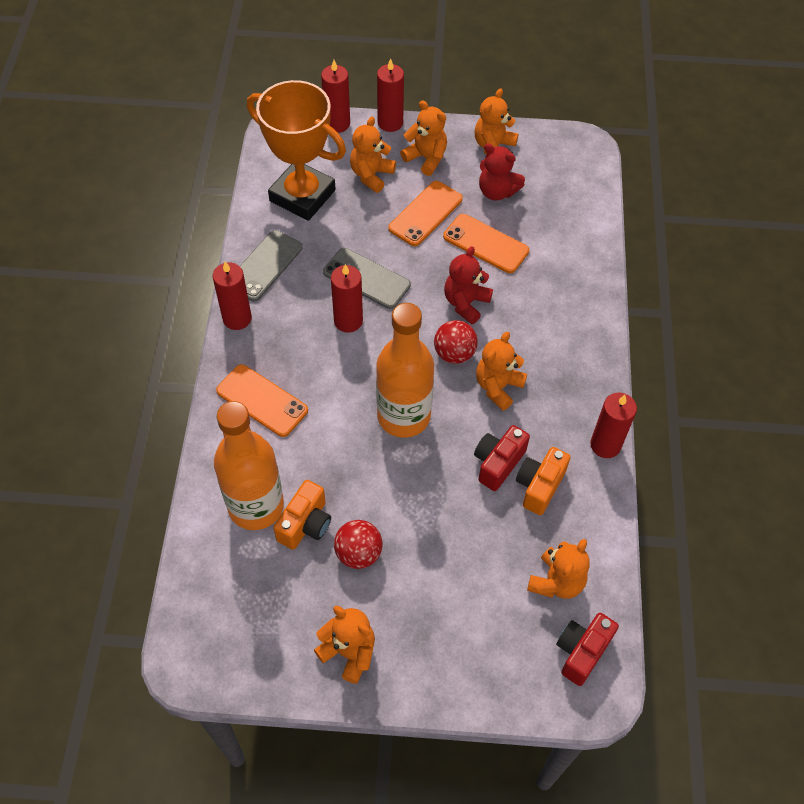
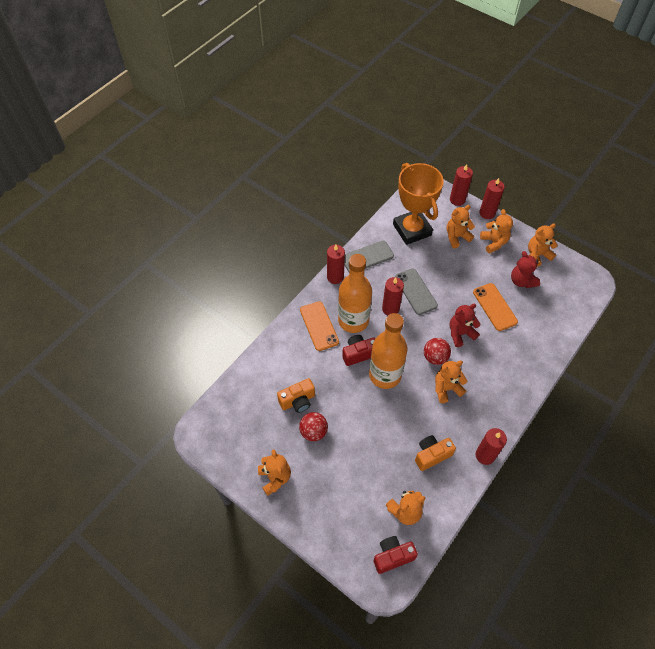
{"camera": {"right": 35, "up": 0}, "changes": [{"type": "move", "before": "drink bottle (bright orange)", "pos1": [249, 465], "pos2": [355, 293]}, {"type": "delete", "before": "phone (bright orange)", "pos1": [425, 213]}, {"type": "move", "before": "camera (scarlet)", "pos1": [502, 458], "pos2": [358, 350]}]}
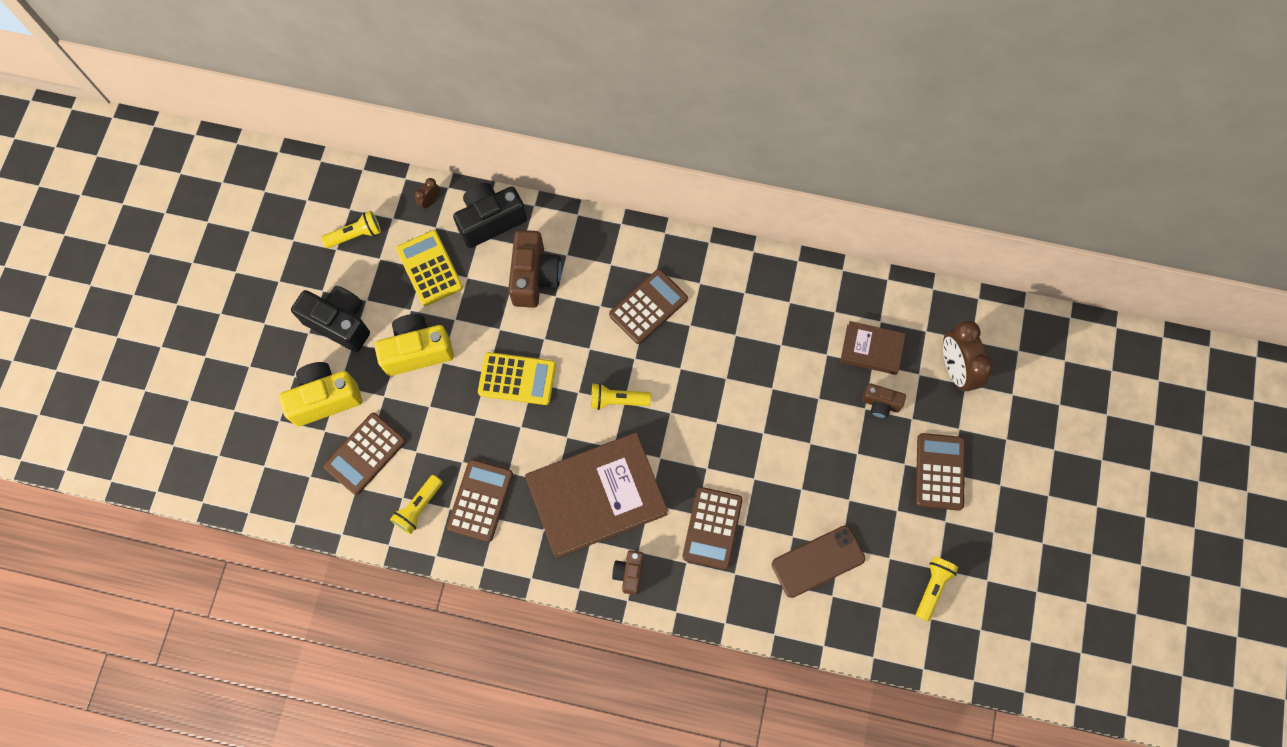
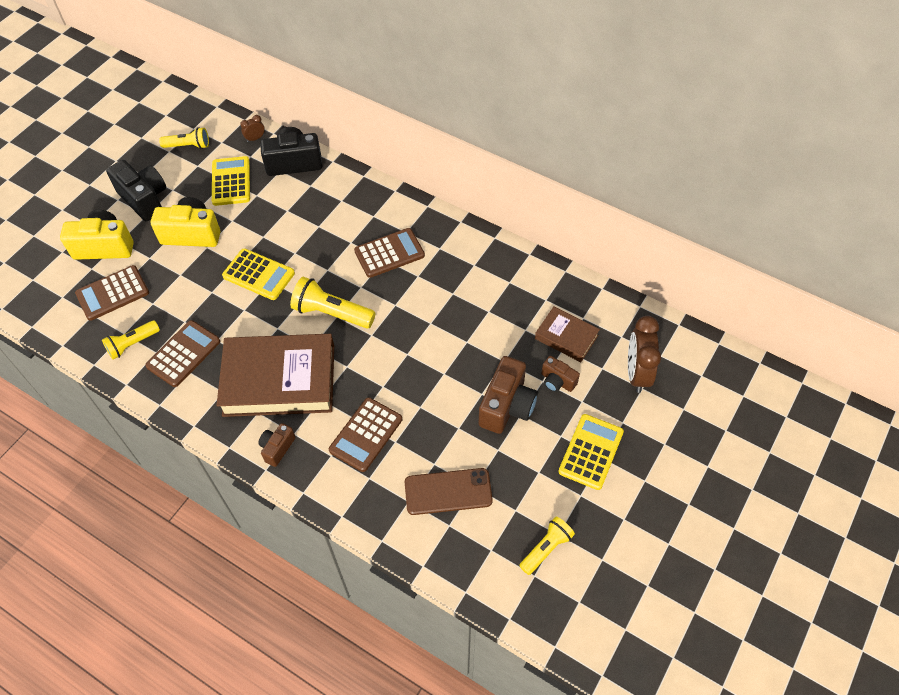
{"camera": {"right": 20, "up": -15}, "changes": [{"type": "move", "before": "camera (brown)", "pos1": [535, 269], "pos2": [508, 395]}, {"type": "resize", "before": "torch (golden)", "pos1": [621, 396], "pos2": [333, 302], "scale": 1.54}, {"type": "recolor", "before": "pocket calculator (brown)", "after": "pocket calculator (golden)", "pos1": [940, 472], "pos2": [591, 452]}]}
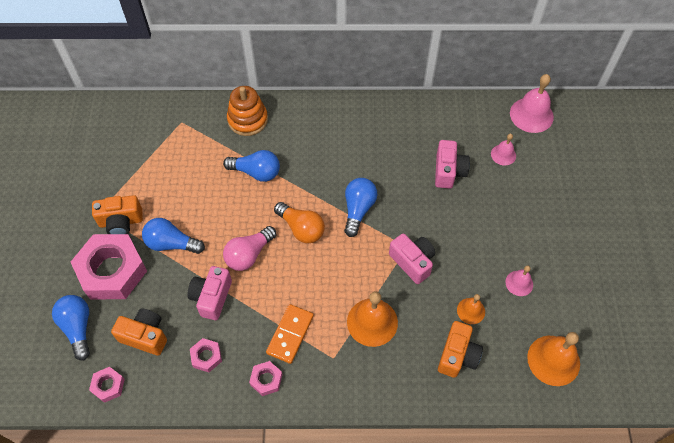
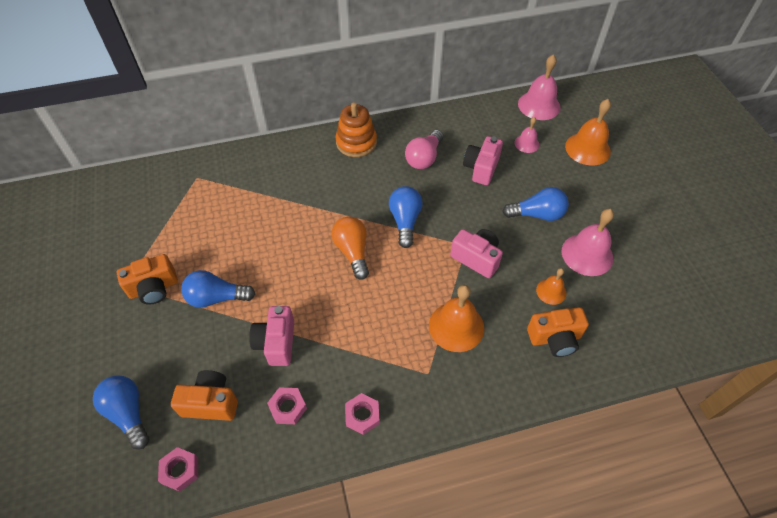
{"camera": {"right": -15, "up": -5}, "changes": [{"type": "delete", "before": "hexagon nut (pink)", "pos1": [109, 266]}, {"type": "move", "before": "bulb (royal blue)", "pos1": [251, 166], "pos2": [535, 204]}, {"type": "move", "before": "bulb (pink)", "pos1": [249, 248], "pos2": [424, 149]}, {"type": "move", "before": "stacking rings (bright orange)", "pos1": [247, 111], "pos2": [356, 129]}, {"type": "delete", "before": "domino tile (bright orange)", "pos1": [290, 334]}, {"type": "rotate", "before": "bulb (bright orange)", "pos1": [299, 223], "pos2": [350, 248], "turn": -135}, {"type": "rotate", "before": "camera (pink)", "pos1": [452, 164], "pos2": [483, 160], "turn": -150}, {"type": "rotate", "before": "camera (bright orange)", "pos1": [460, 349], "pos2": [558, 332], "turn": 75}, {"type": "resize", "before": "hand bell (pink)", "pos1": [519, 280], "pos2": [588, 242], "scale": 1.78}, {"type": "move", "before": "hand bell (bright orange)", "pos1": [553, 359], "pos2": [588, 132]}]}
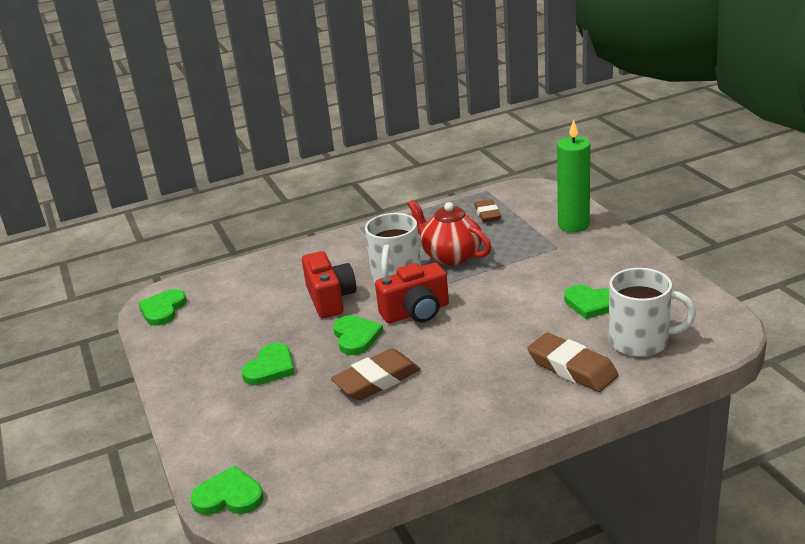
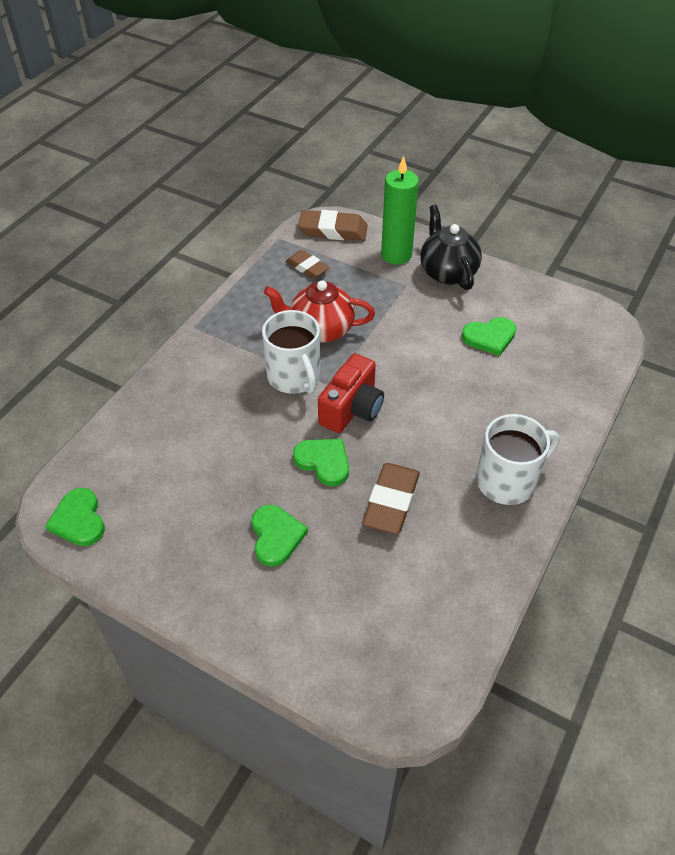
{"camera": {"right": -40, "up": 20}, "changes": [{"type": "delete", "before": "heart (leaf-green)", "pos1": [226, 490]}, {"type": "delete", "before": "camera (scarlet)", "pos1": [329, 284]}, {"type": "move", "before": "gum eraser (brown)", "pos1": [573, 362], "pos2": [333, 225]}, {"type": "move", "before": "tea mug (white)", "pos1": [652, 312], "pos2": [518, 459]}, {"type": "insert", "after": "tea pot (jet-black)", "pos2": [451, 247]}]}
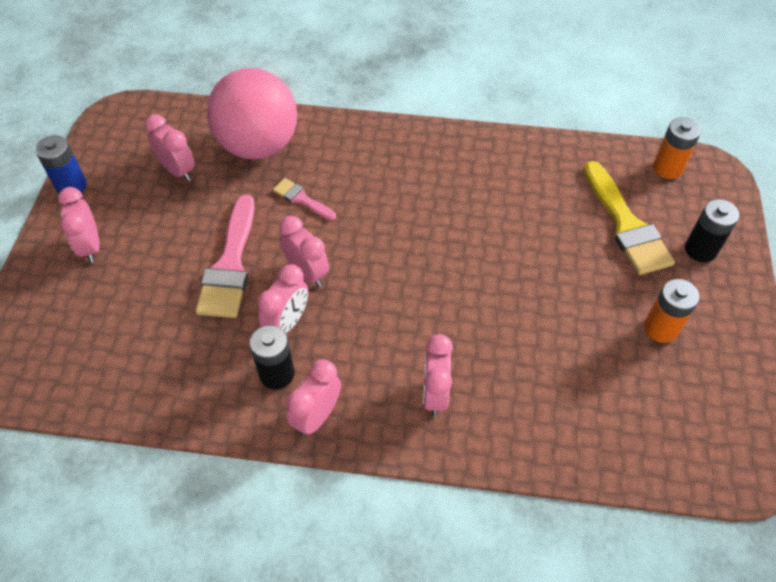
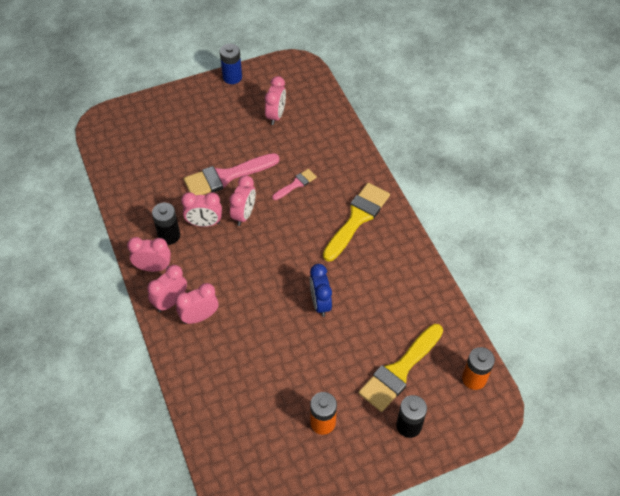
{"camera": {"right": 60, "up": 0}, "changes": [{"type": "move", "before": "bedside clock (pink)", "pos1": [79, 225], "pos2": [167, 288]}, {"type": "delete", "before": "sphere (pink)", "pos1": [252, 113]}, {"type": "rotate", "before": "paint brush (pink)", "pos1": [304, 199], "pos2": [294, 184], "turn": 45}, {"type": "insert", "after": "bedside clock (royal blue)", "pos2": [321, 290]}, {"type": "insert", "after": "paint brush (golden)", "pos2": [356, 222]}]}
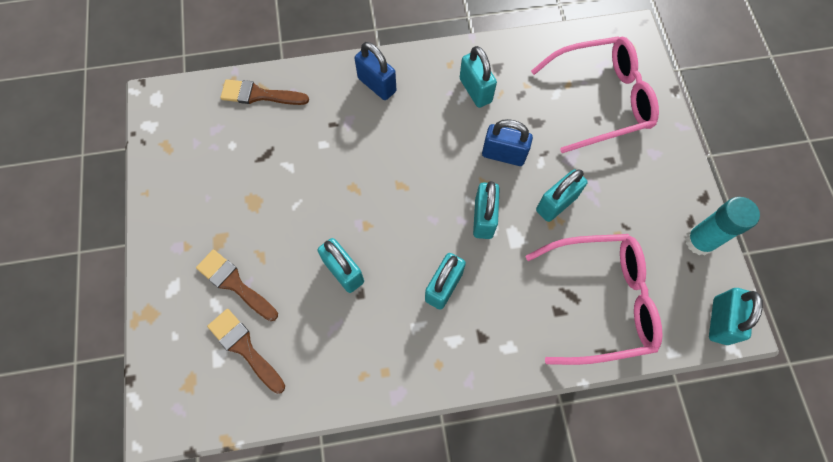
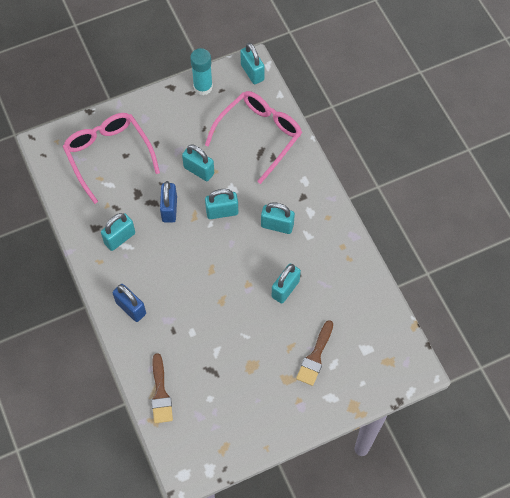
{"camera": {"right": -105, "up": -5}, "changes": [{"type": "delete", "before": "paint brush (brown)", "pos1": [246, 351]}, {"type": "rotate", "before": "padlock (royal blue)", "pos1": [375, 71], "pos2": [129, 303], "turn": -75}, {"type": "rotate", "before": "glasses (pink)", "pos1": [594, 299], "pos2": [253, 137], "turn": 60}, {"type": "rotate", "before": "padlock (aqua)", "pos1": [736, 316], "pos2": [252, 63], "turn": 60}]}
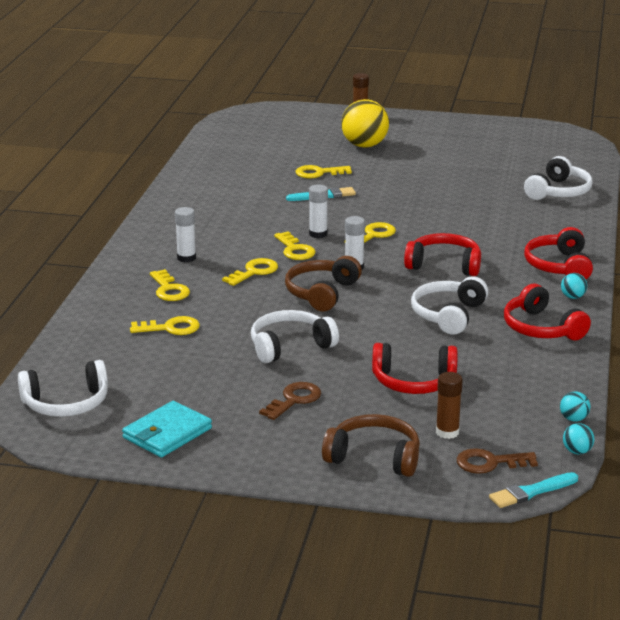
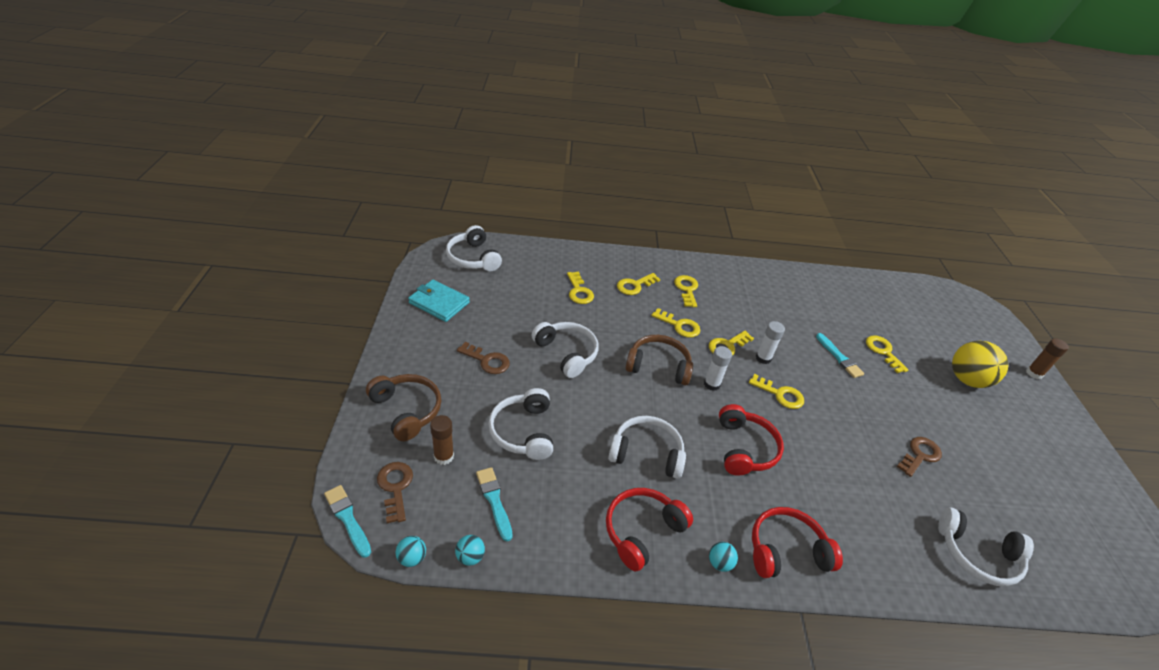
{"camera": {"right": 75, "up": 15}, "changes": [{"type": "replace", "before": "glue (white)", "after": "latchkey (golden)", "pos1": [185, 234], "pos2": [686, 291]}, {"type": "rotate", "before": "headphones (brown)", "pos1": [371, 445], "pos2": [403, 407], "turn": -45}, {"type": "recolor", "before": "headphones (scarlet)", "after": "headphones (white)", "pos1": [415, 368], "pos2": [520, 424]}, {"type": "insert", "after": "paint brush (aqua)", "pos2": [494, 504]}, {"type": "insert", "after": "latchkey (brown)", "pos2": [919, 457]}]}
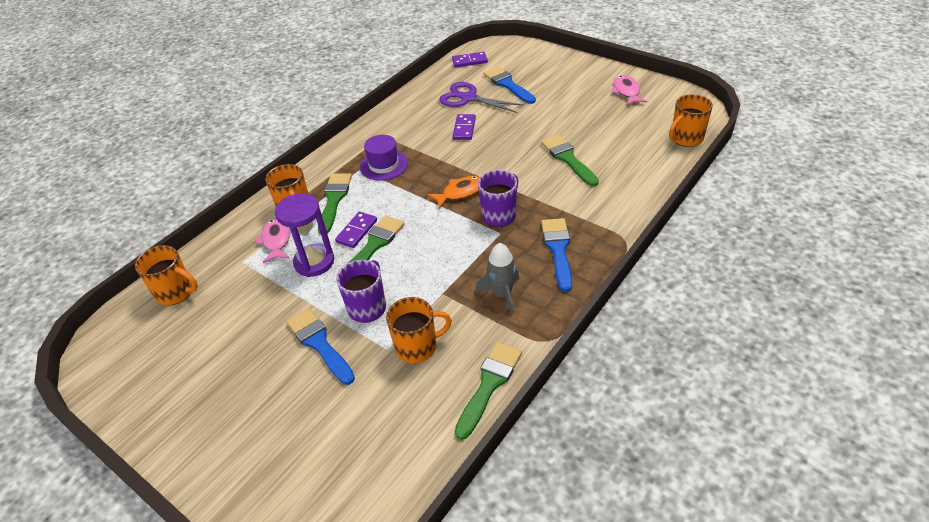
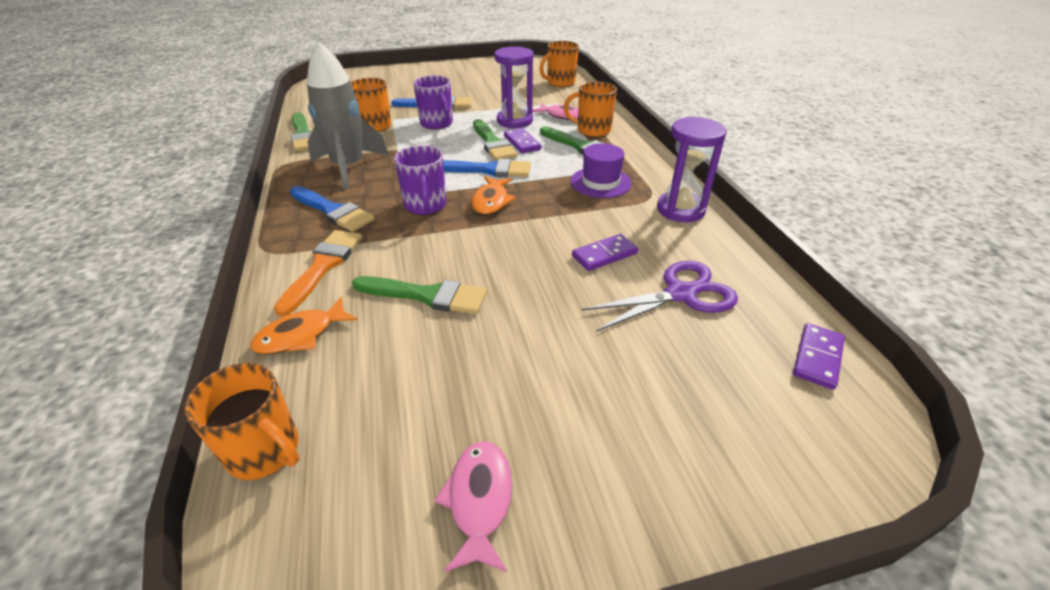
{"camera": {"right": 125, "up": -5}, "changes": [{"type": "rotate", "before": "domino tile (purple)", "pos1": [464, 127], "pos2": [605, 252], "turn": -75}, {"type": "resize", "before": "rocket (gray)", "pos1": [497, 278], "pos2": [348, 115], "scale": 1.67}, {"type": "move", "before": "paint brush (royal blue)", "pos1": [509, 85], "pos2": [487, 168]}, {"type": "rotate", "before": "toy fish (pink)", "pos1": [629, 90], "pos2": [473, 506], "turn": -120}, {"type": "rotate", "before": "tea mug (bright orange)", "pos1": [691, 120], "pos2": [241, 421], "turn": 120}, {"type": "insert", "after": "toy fish (bright orange)", "pos2": [304, 326]}, {"type": "insert", "after": "paint brush (bright orange)", "pos2": [318, 273]}, {"type": "insert", "after": "sand timer (purple)", "pos2": [692, 169]}]}
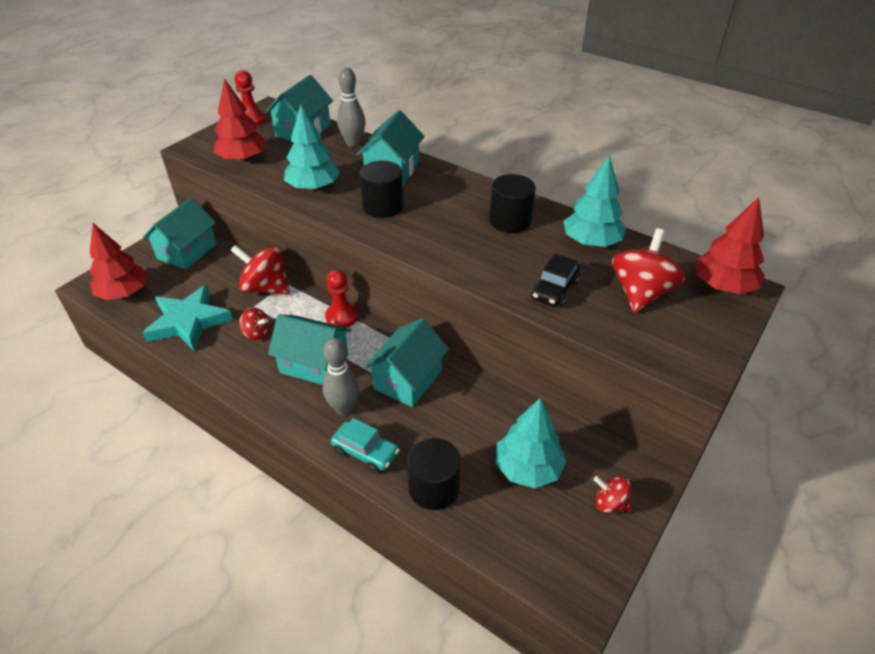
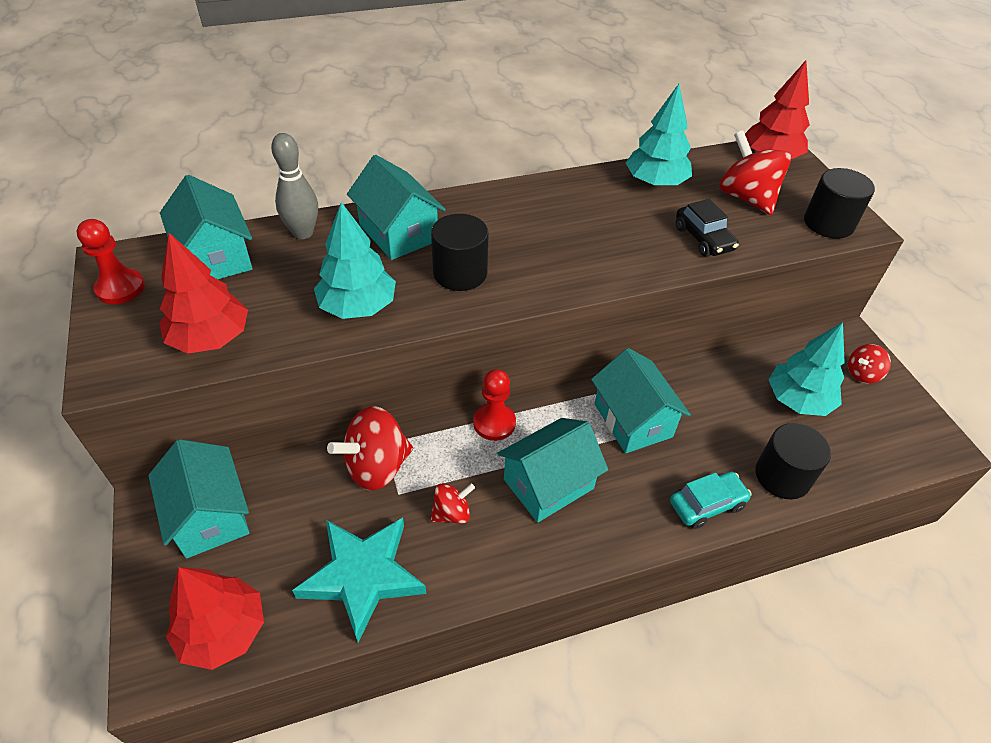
{"camera": {"right": -55, "up": 5}, "changes": [{"type": "delete", "before": "bowling pin (gray)", "pos1": [341, 376]}, {"type": "move", "before": "cylinder shape (jet-black)", "pos1": [512, 203], "pos2": [839, 203]}]}
